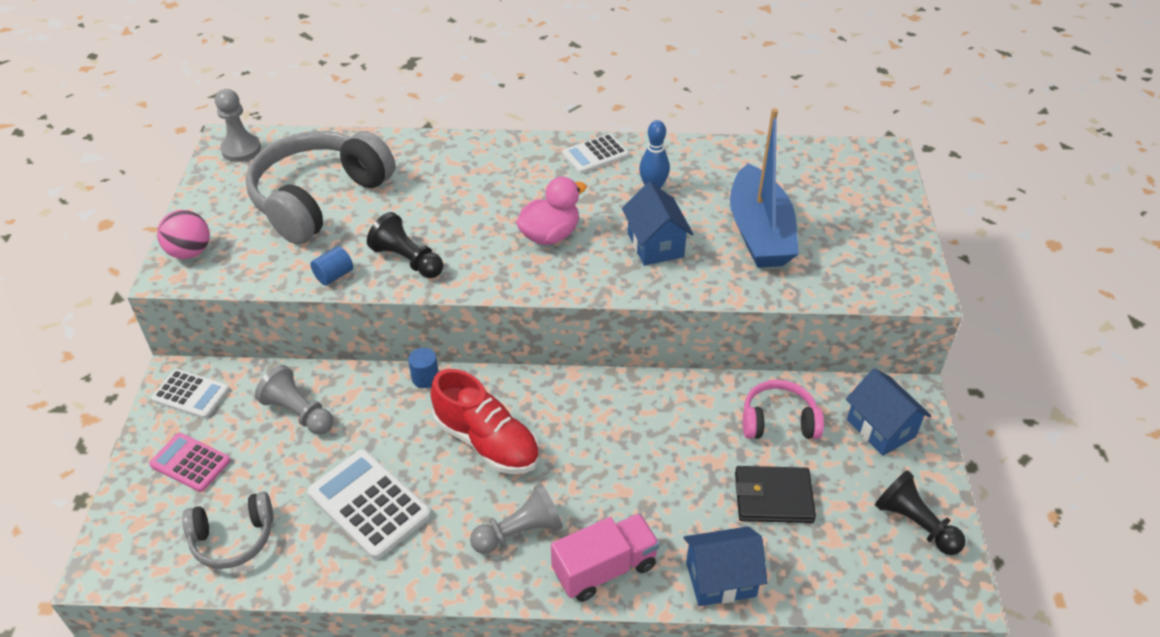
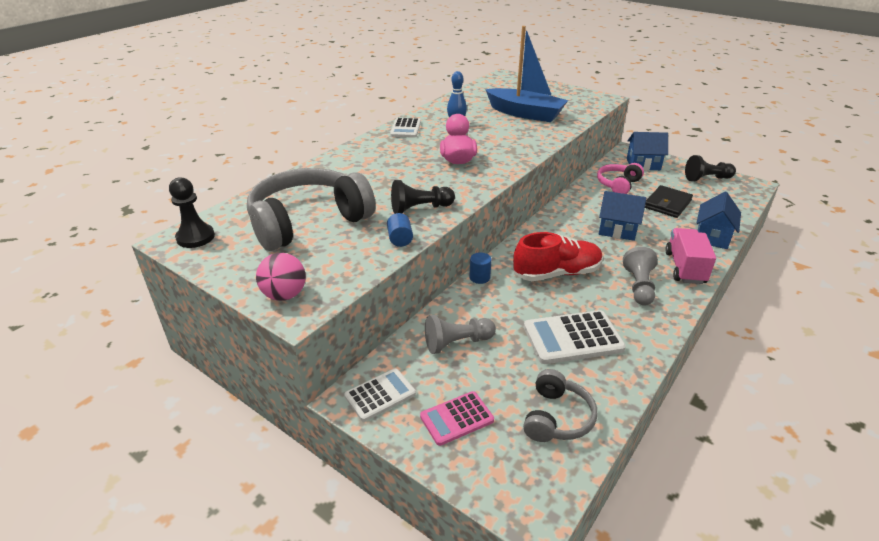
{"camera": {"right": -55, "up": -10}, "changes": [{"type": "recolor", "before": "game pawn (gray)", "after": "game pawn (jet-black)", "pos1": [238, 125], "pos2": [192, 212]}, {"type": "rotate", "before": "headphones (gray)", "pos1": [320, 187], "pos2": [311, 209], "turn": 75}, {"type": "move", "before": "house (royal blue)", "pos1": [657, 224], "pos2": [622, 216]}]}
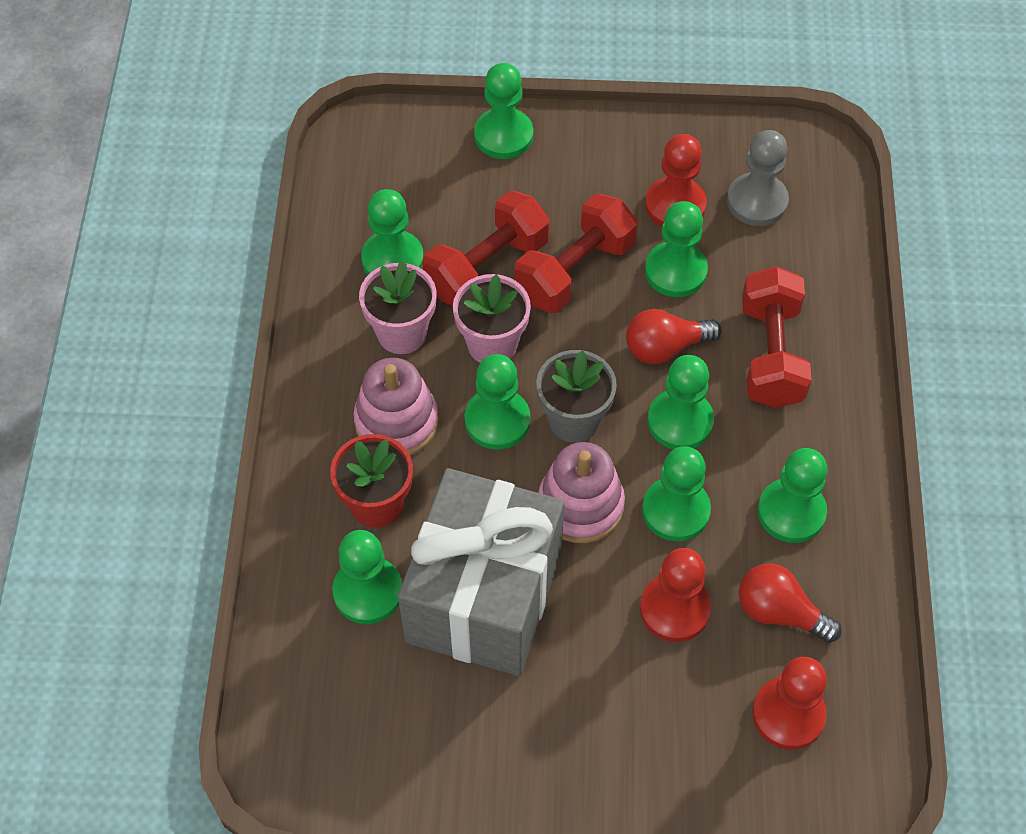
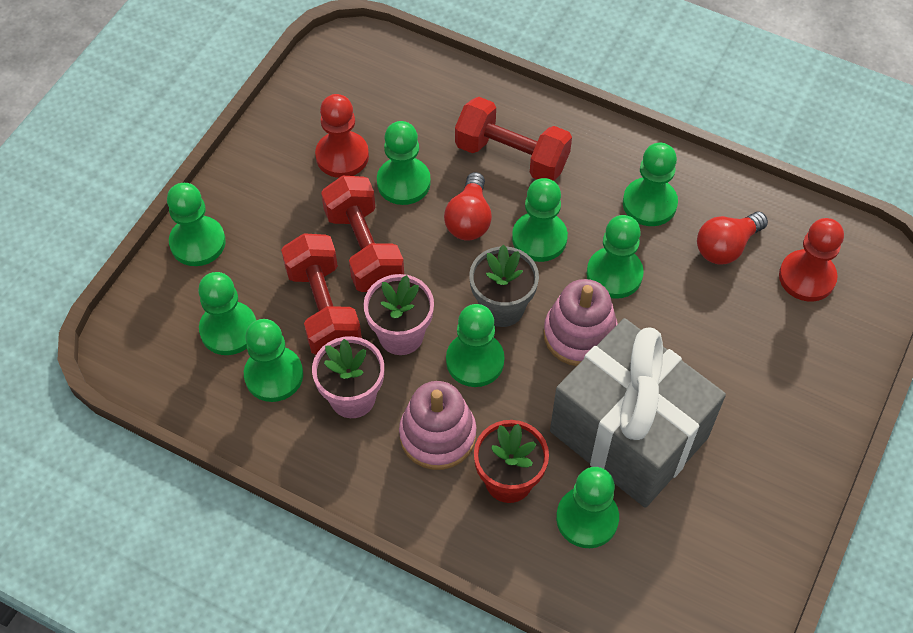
{"camera": {"right": -65, "up": 0}, "changes": [{"type": "delete", "before": "game pawn (scarlet)", "pos1": [675, 595]}, {"type": "delete", "before": "game pawn (gray)", "pos1": [758, 178]}, {"type": "insert", "after": "game pawn (leaf-green)", "pos2": [227, 313]}]}
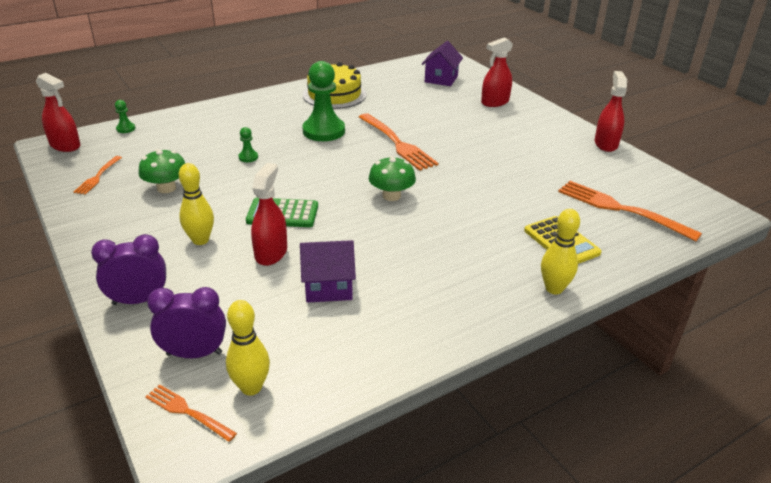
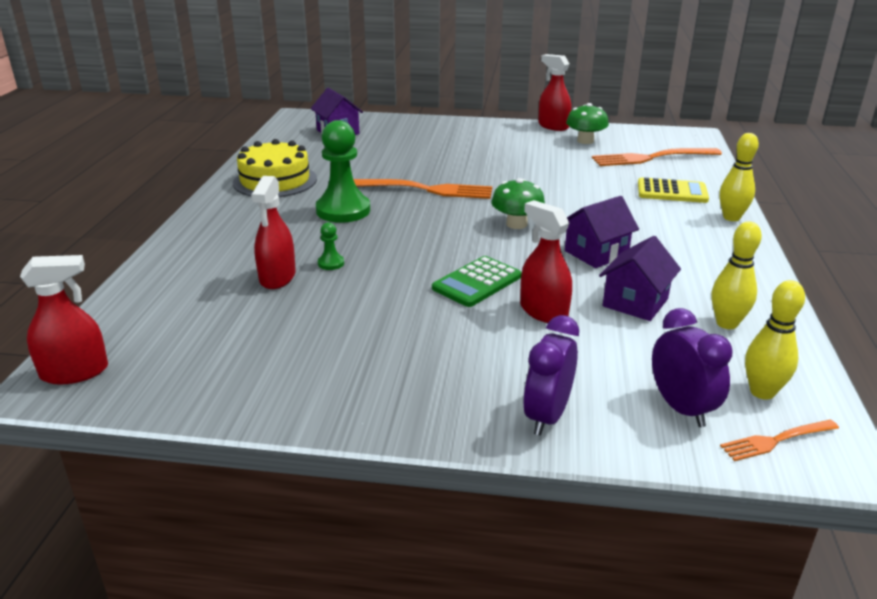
{"camera": {"right": -50, "up": -5}, "changes": [{"type": "delete", "before": "table fork (bright orange)", "pos1": [98, 175]}, {"type": "delete", "before": "game pawn (leaf-green)", "pos1": [125, 116]}, {"type": "move", "before": "mushroom (leaf-green)", "pos1": [162, 171], "pos2": [587, 123]}, {"type": "rotate", "before": "bedside clock (purple)", "pos1": [186, 322], "pos2": [692, 367], "turn": 120}, {"type": "move", "before": "bowling pin (golden)", "pos1": [196, 204], "pos2": [737, 275]}, {"type": "move", "before": "spray cleaner (scarlet)", "pos1": [497, 72], "pos2": [273, 232]}, {"type": "insert", "after": "house (purple)", "pos2": [602, 232]}]}
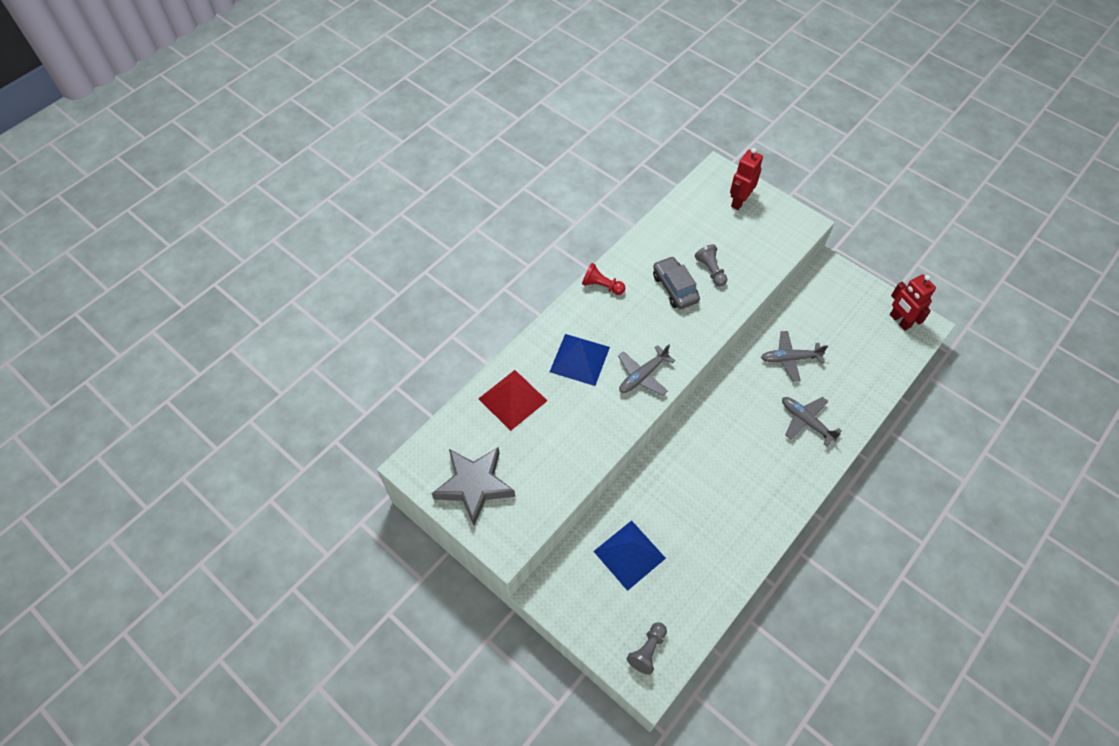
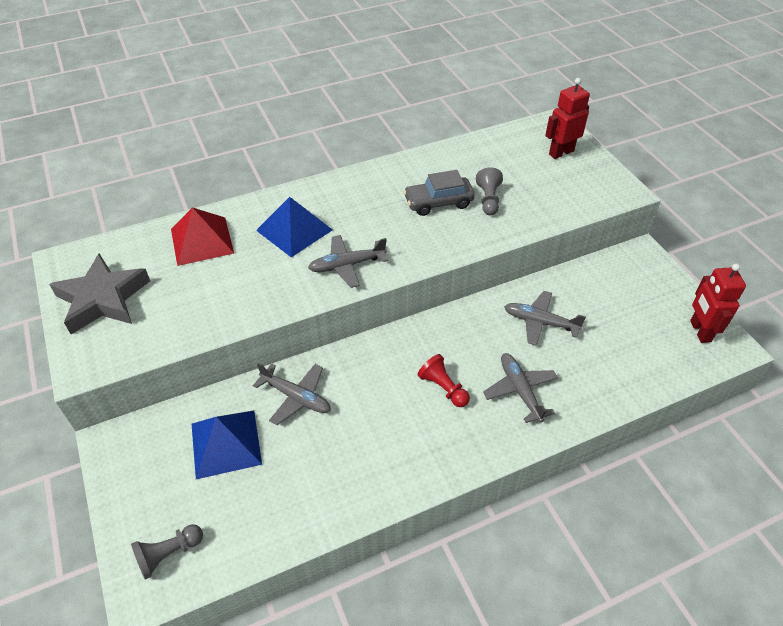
{"camera": {"right": 25, "up": -10}, "changes": [{"type": "move", "before": "game pawn (scarlet)", "pos1": [603, 279], "pos2": [444, 380]}, {"type": "rotate", "before": "automobile (gray)", "pos1": [676, 282], "pos2": [439, 193], "turn": -105}, {"type": "insert", "after": "toy plane (gray)", "pos2": [292, 394]}]}
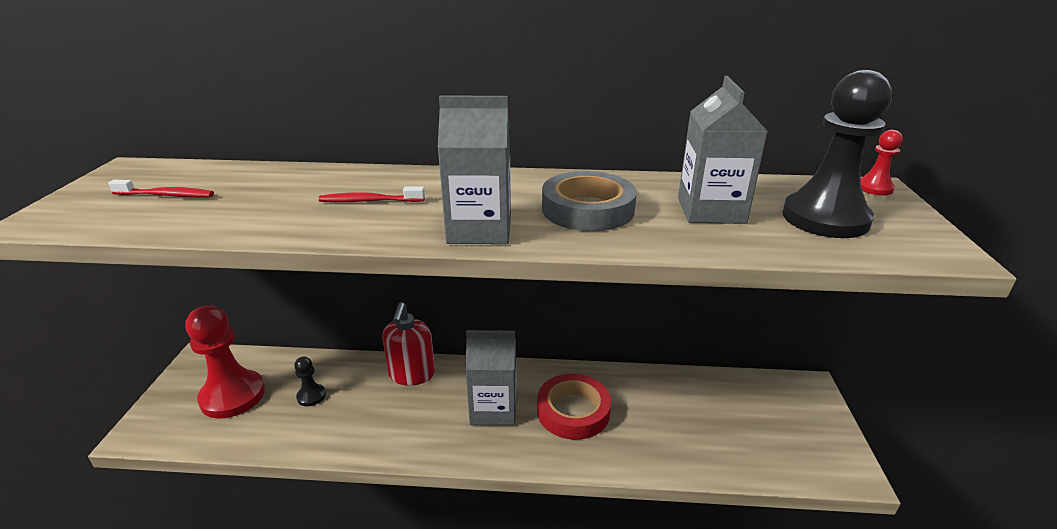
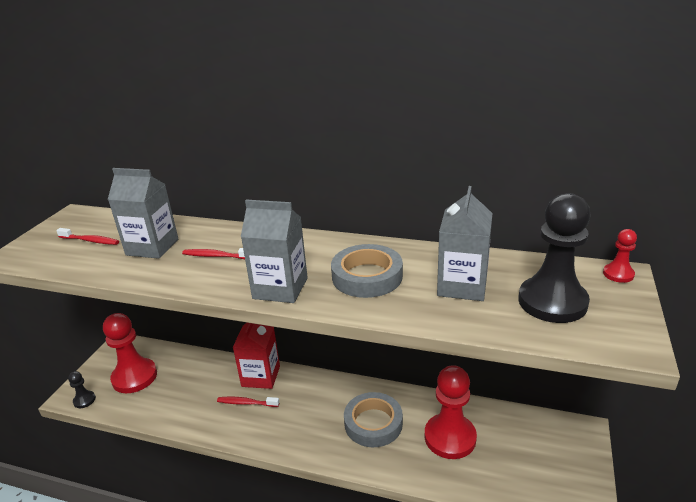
{"camera": {"right": 15, "up": 0}, "changes": [{"type": "move", "before": "game pawn (jet-black)", "pos1": [310, 381], "pos2": [82, 389]}, {"type": "replace", "before": "soap dispenser (scarlet)", "after": "carton (scarlet)", "pos1": [408, 344], "pos2": [256, 356]}, {"type": "move", "before": "carton (gray)", "pos1": [491, 378], "pos2": [143, 213]}, {"type": "recolor", "before": "roll of tape (scarlet)", "after": "roll of tape (gray)", "pos1": [574, 407], "pos2": [373, 419]}, {"type": "insert", "after": "toothbrush (scarlet)", "pos2": [248, 402]}, {"type": "insert", "after": "game pawn (scarlet)", "pos2": [451, 412]}]}
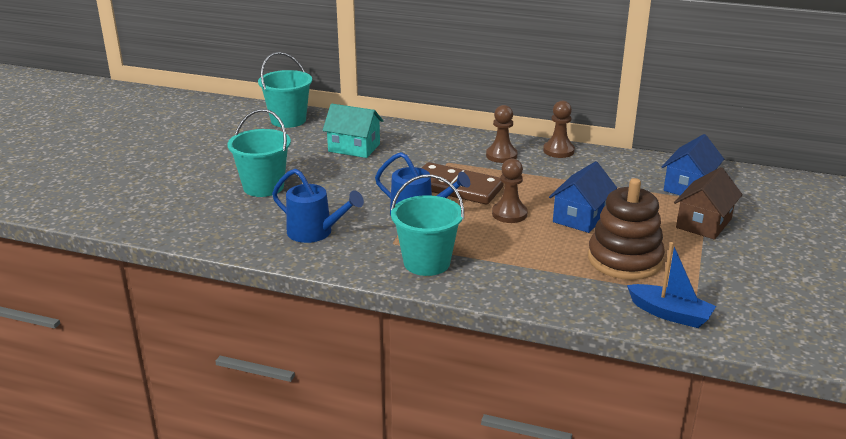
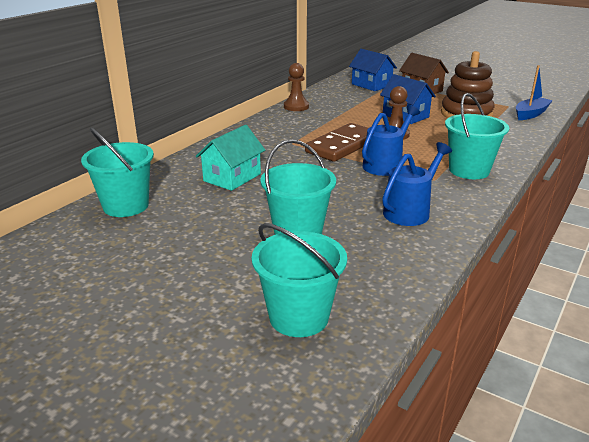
{"camera": {"right": -75, "up": 0}, "changes": [{"type": "delete", "before": "game pawn (brown)", "pos1": [502, 134]}, {"type": "insert", "after": "bucket (aqua)", "pos2": [299, 280]}]}
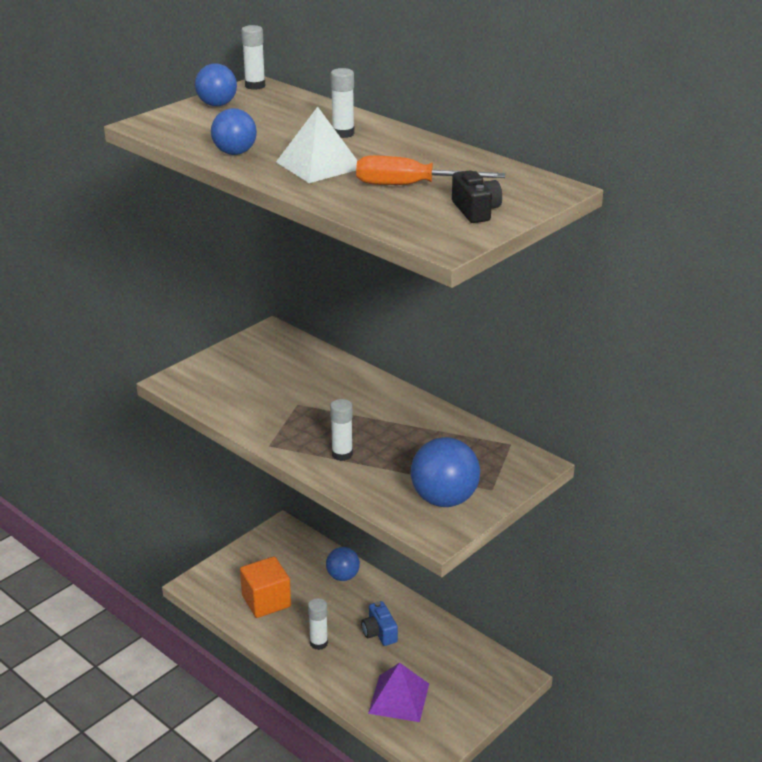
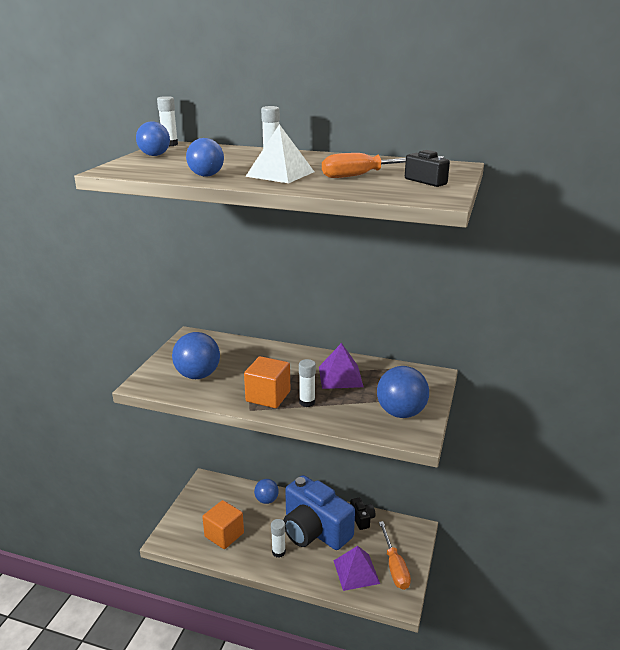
{"camera": {"right": -25, "up": -5}, "changes": [{"type": "resize", "before": "camera (royal blue)", "pos1": [379, 623], "pos2": [319, 512], "scale": 2.45}, {"type": "insert", "after": "sphere (royal blue)", "pos2": [196, 355]}, {"type": "insert", "after": "solid cube (bright orange)", "pos2": [267, 382]}, {"type": "insert", "after": "pyramid shape (purple)", "pos2": [341, 366]}, {"type": "insert", "after": "camera (jet-black)", "pos2": [362, 514]}, {"type": "insert", "after": "flat screwdriver (bright orange)", "pos2": [395, 555]}]}
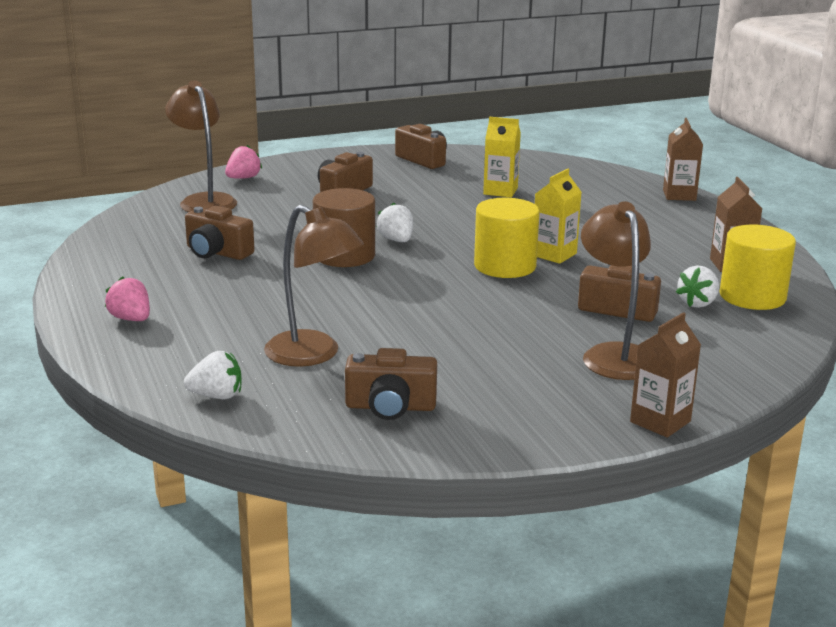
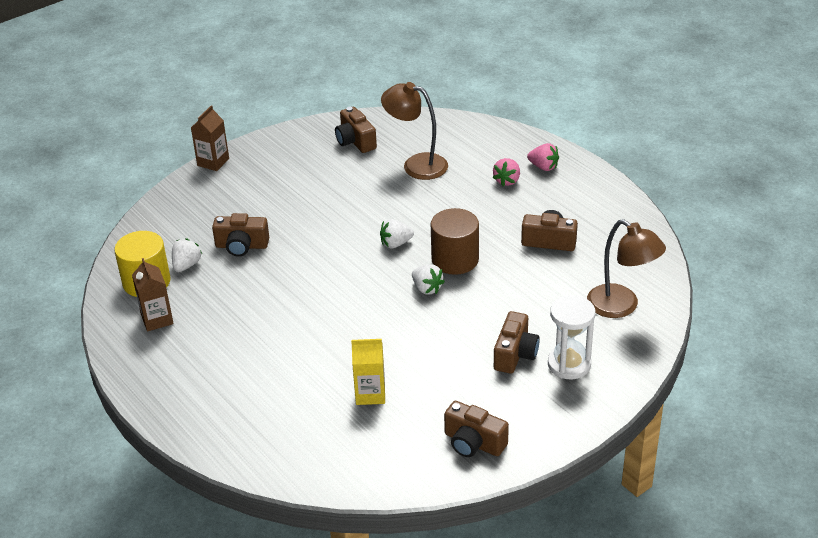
{"camera": {"right": 165, "up": 15}, "changes": [{"type": "move", "before": "strawberry (white)", "pos1": [213, 375], "pos2": [397, 234]}, {"type": "move", "before": "strawberry (pink)", "pos1": [243, 162], "pos2": [506, 172]}, {"type": "rotate", "before": "camera (brown)", "pos1": [391, 384], "pos2": [356, 130], "turn": -105}, {"type": "delete", "before": "cylinder shape (golden)", "pos1": [507, 238]}, {"type": "delete", "before": "carton (golden)", "pos1": [558, 216]}, {"type": "delete", "before": "lamp (brown)", "pos1": [616, 290]}, {"type": "delete", "before": "carton (brown)", "pos1": [683, 159]}, {"type": "insert", "after": "sand timer (white)", "pos2": [571, 337]}]}
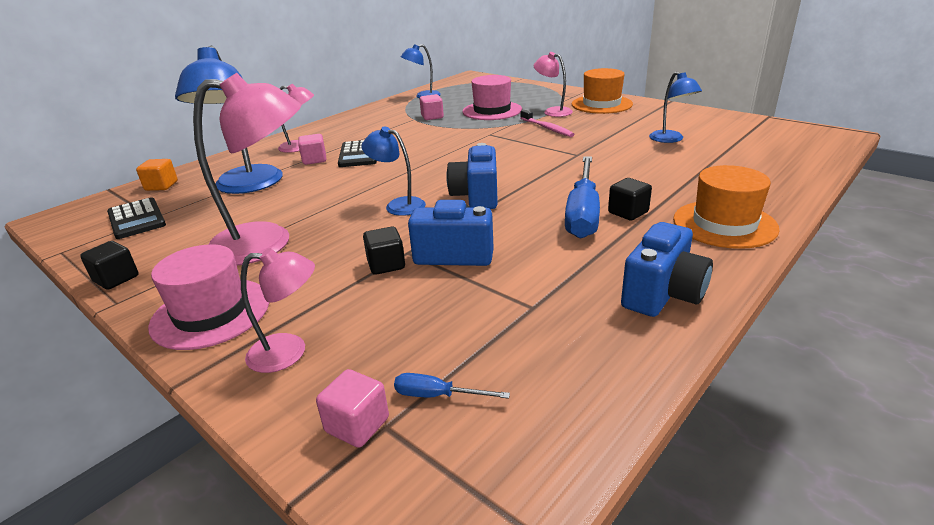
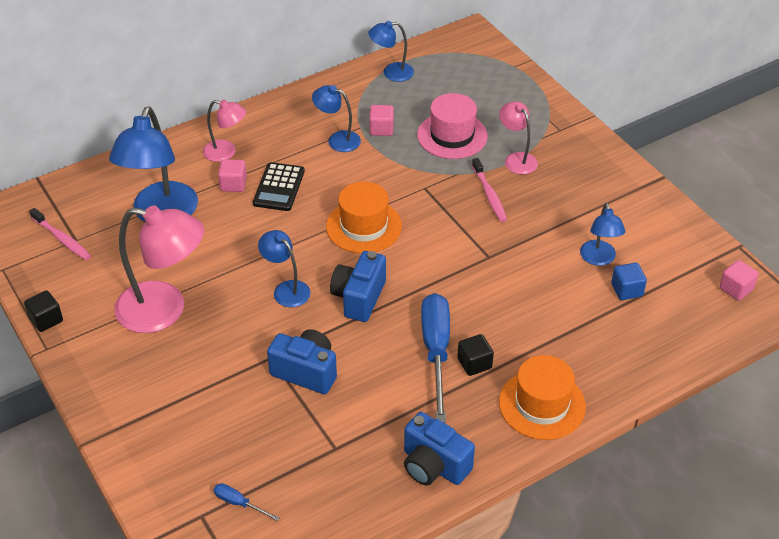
{"camera": {"right": 15, "up": 15}, "changes": [{"type": "replace", "before": "pocket calculator (jet-black)", "after": "toothbrush (pink)", "pos1": [136, 218], "pos2": [60, 234]}, {"type": "delete", "before": "solid cube (bright orange)", "pos1": [157, 175]}, {"type": "delete", "before": "hat (pink)", "pos1": [208, 297]}, {"type": "delete", "before": "lamp (pink)", "pos1": [278, 310]}, {"type": "move", "before": "solid cube (pink)", "pos1": [352, 408], "pos2": [739, 280]}, {"type": "delete", "before": "solid cube (jet-black)", "pos1": [384, 251]}, {"type": "rotate", "before": "flat screwdriver (royal blue)", "pos1": [582, 197], "pos2": [435, 357], "turn": 150}, {"type": "move", "before": "hat (bright orange)", "pos1": [602, 91], "pos2": [364, 217]}, {"type": "rotate", "before": "camera (royal blue)", "pos1": [667, 269], "pos2": [439, 449], "turn": 75}, {"type": "insert", "after": "lamp (royal blue)", "pos2": [336, 118]}, {"type": "insert", "after": "solid cube (royal blue)", "pos2": [629, 281]}]}
